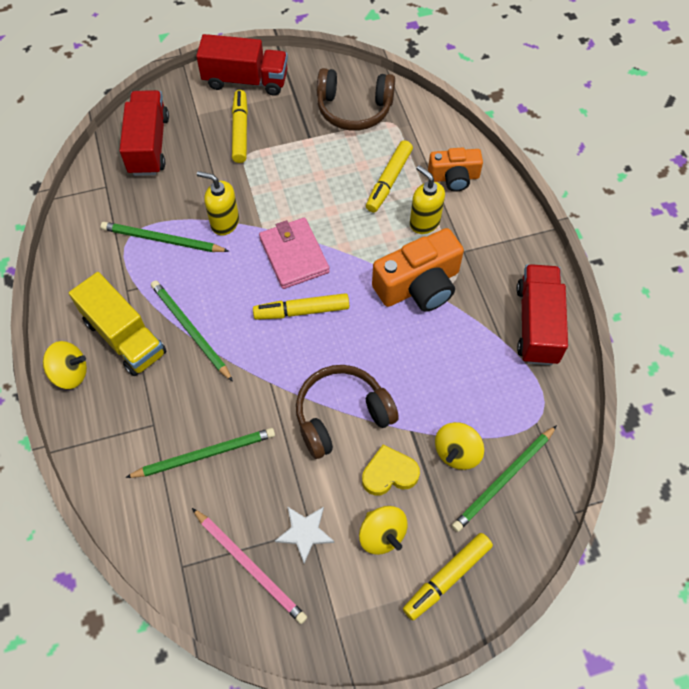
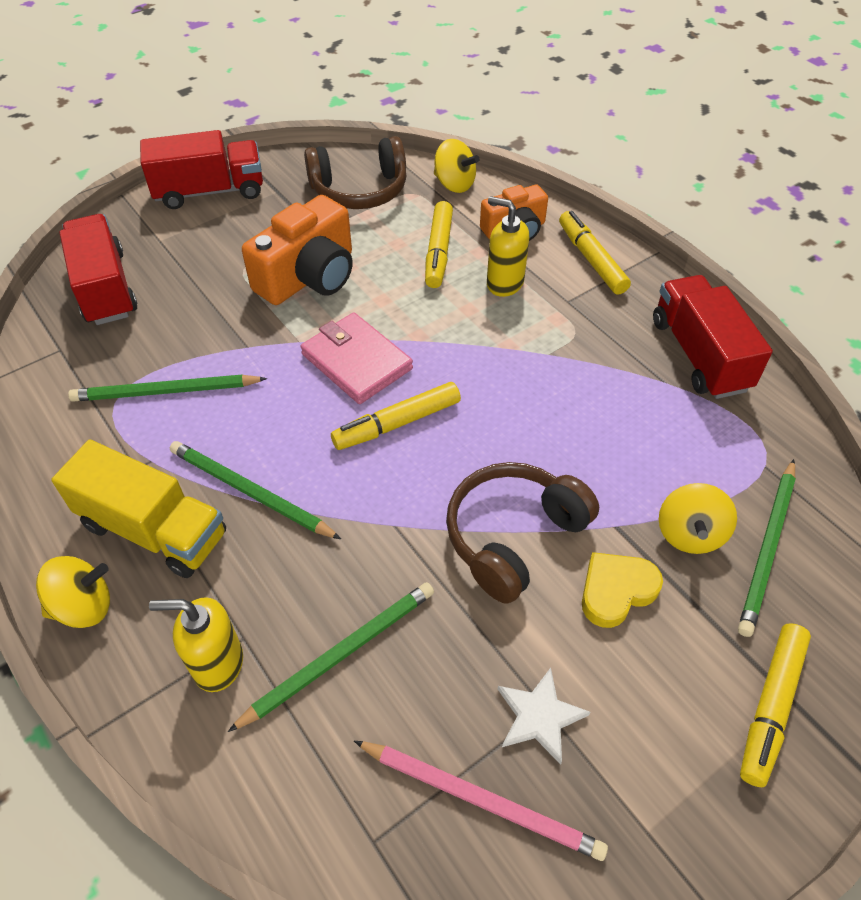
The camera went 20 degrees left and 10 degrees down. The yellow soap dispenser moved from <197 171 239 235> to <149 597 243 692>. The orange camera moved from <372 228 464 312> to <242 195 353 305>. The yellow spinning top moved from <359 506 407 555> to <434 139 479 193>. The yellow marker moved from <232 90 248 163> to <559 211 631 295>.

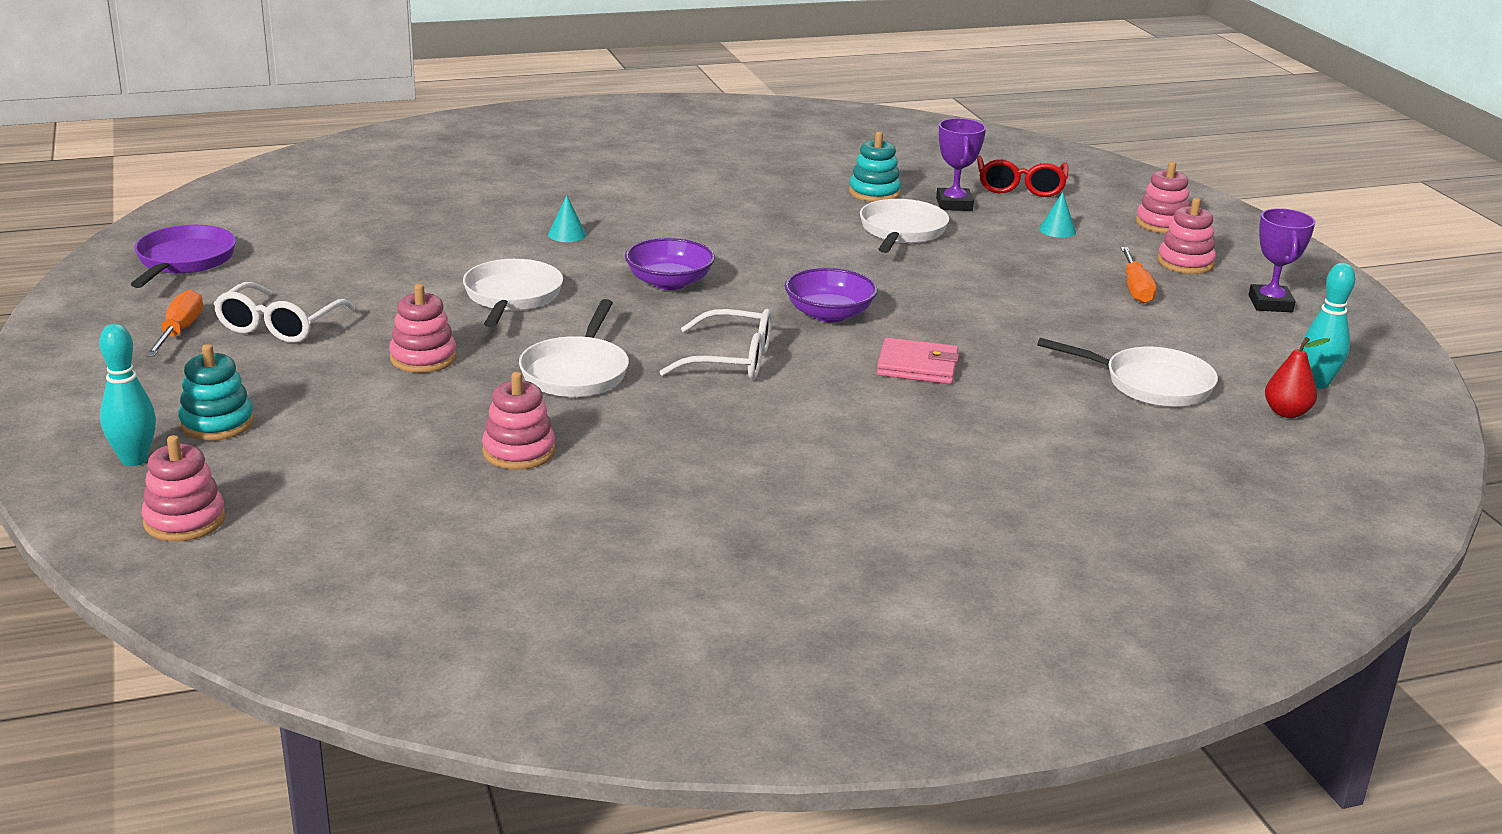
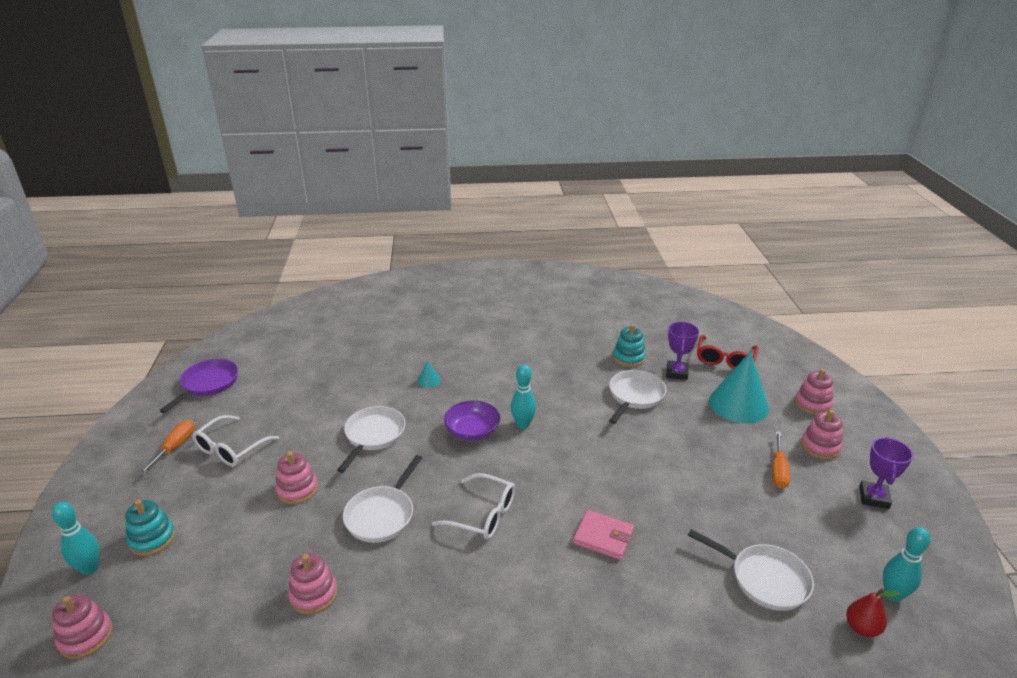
The camera went 15 degrees right and 5 degrees up. The turquoise bowling pin at <511 364 536 429> appeared. The turquoise cone at <1039 192 1076 238> changed to 2.44 times the size. The purple bowl at <785 268 877 322> disappeared.

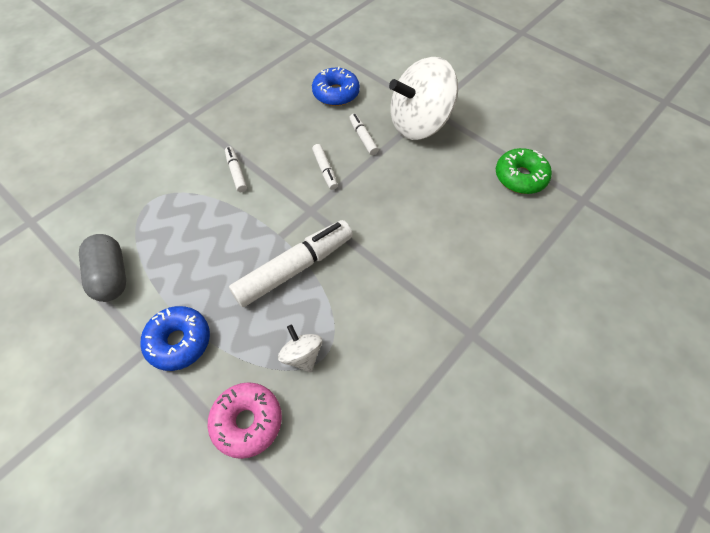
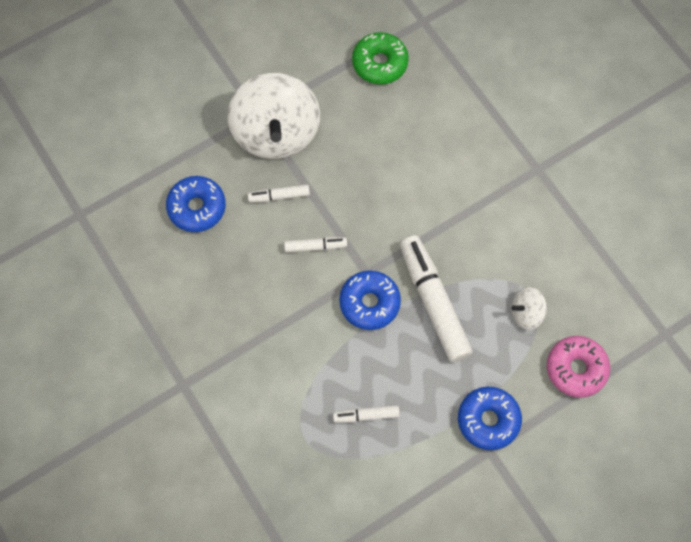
The camera went 75 degrees left and 10 degrees up. The white marker moved from <225 146 247 192> to <333 405 400 423>. The blue donut at <339 271 401 330> appeared. The grey capsule at <79 234 126 302> disappeared.

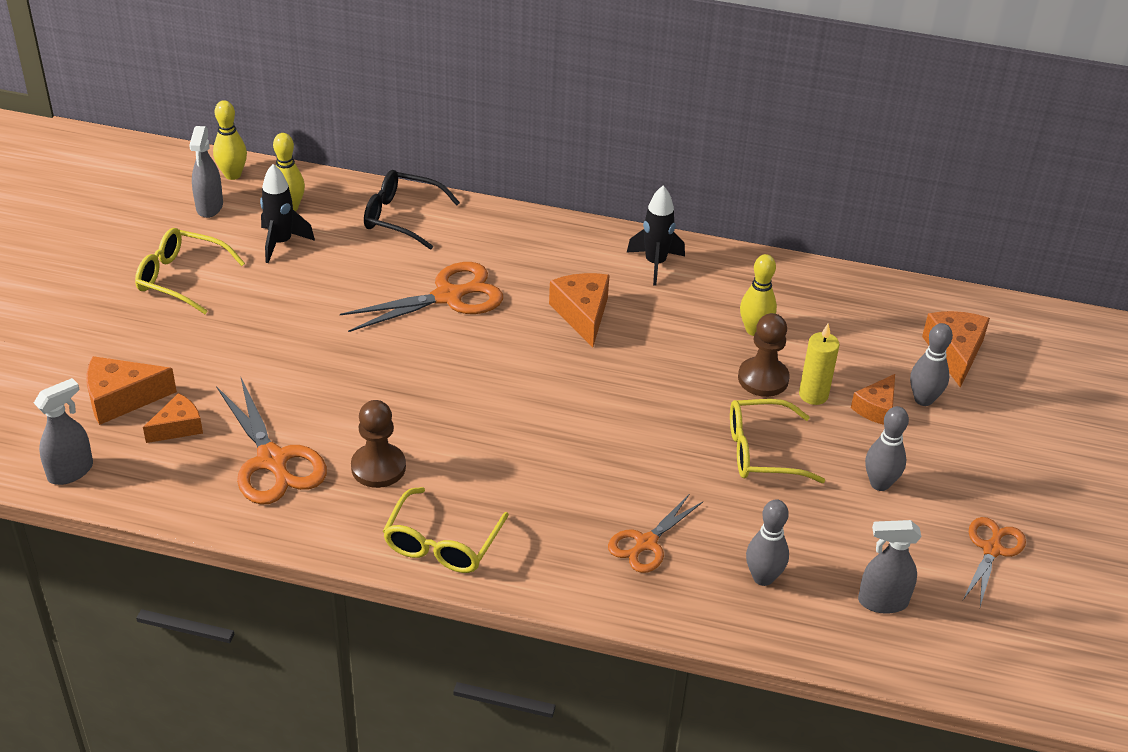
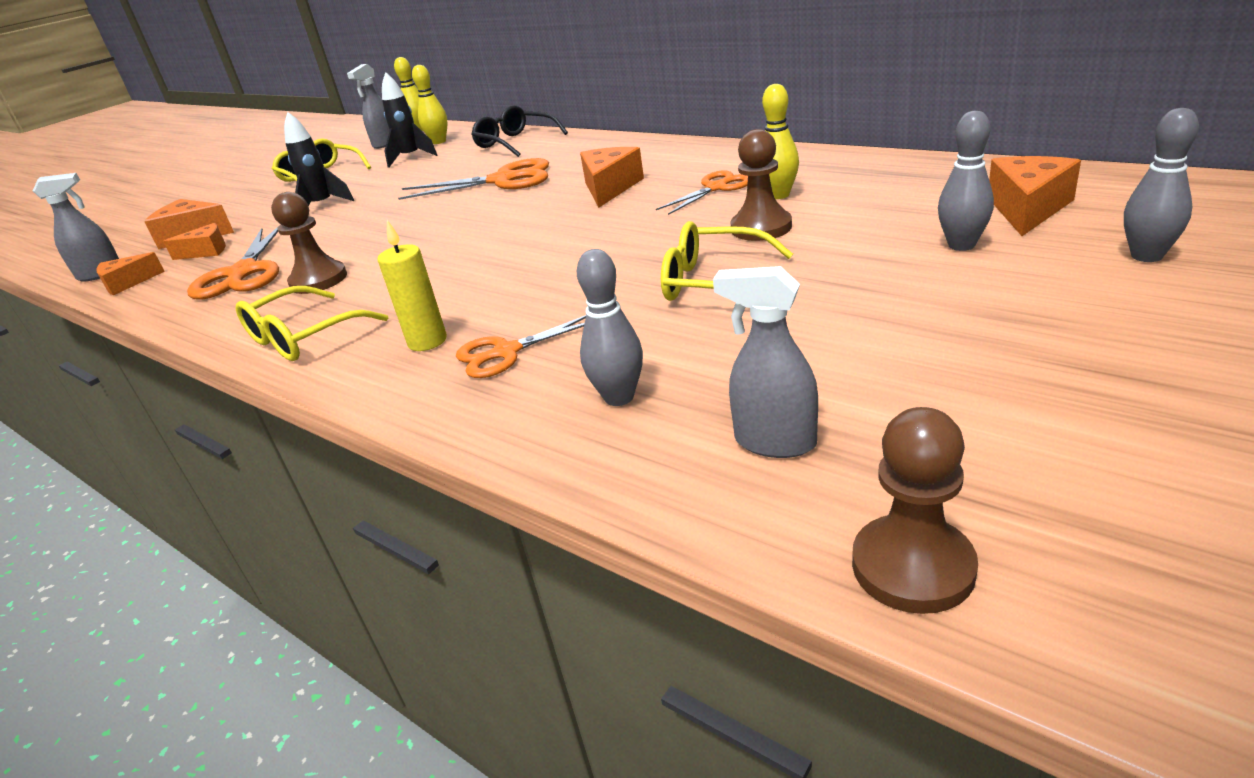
The camera went 30 degrees right and 10 degrees down. The orange cheese moved from <851 374 895 425> to <96 252 165 295>. The black rocket moved from <627 186 685 286> to <284 112 354 206>. The yellow candle moved from <799 324 840 405> to <377 220 447 351>. The orange scissors moved from <963 517 1026 607> to <656 170 748 215>. The brown pawn at <852 407 978 614> appeared. The grey bowling pin moved from <865 406 909 491> to <1124 108 1199 262>.

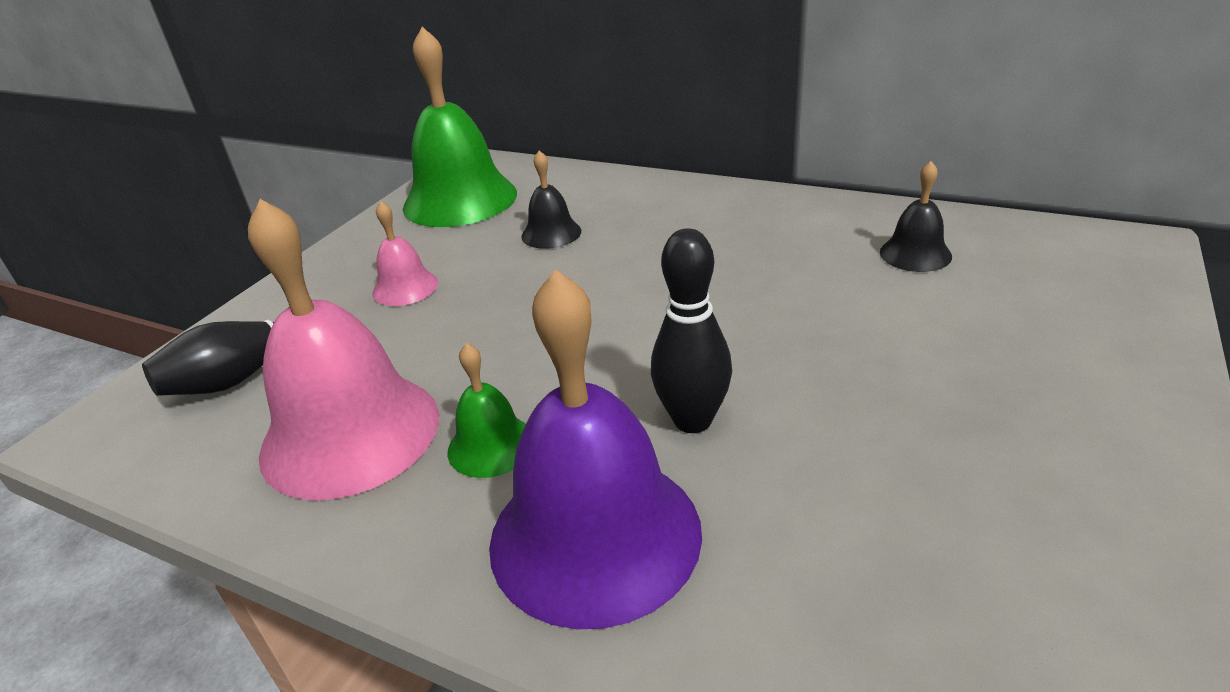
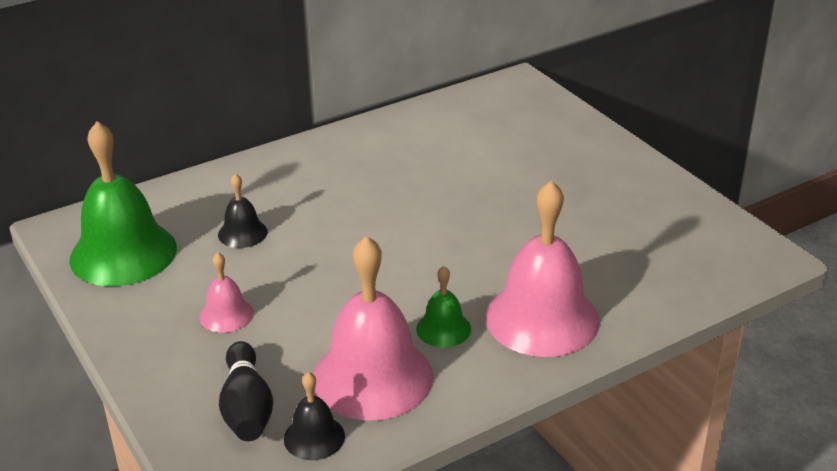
The camera went 60 degrees left and 0 degrees up. The black bell moved from <880 161 952 272> to <284 372 345 460>. The purple bell at <489 269 702 629> became the pink bell at <485 180 600 357>. The black bowling pin at <651 228 732 433> disappeared.

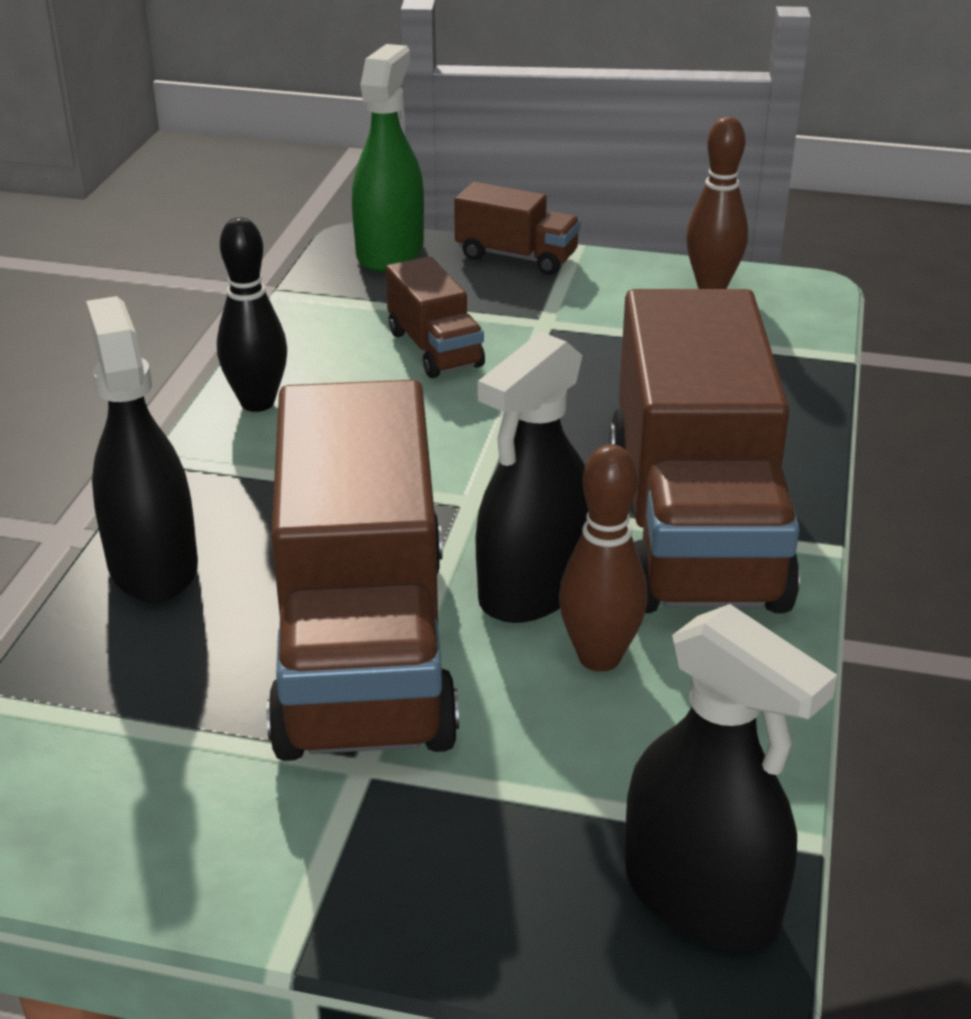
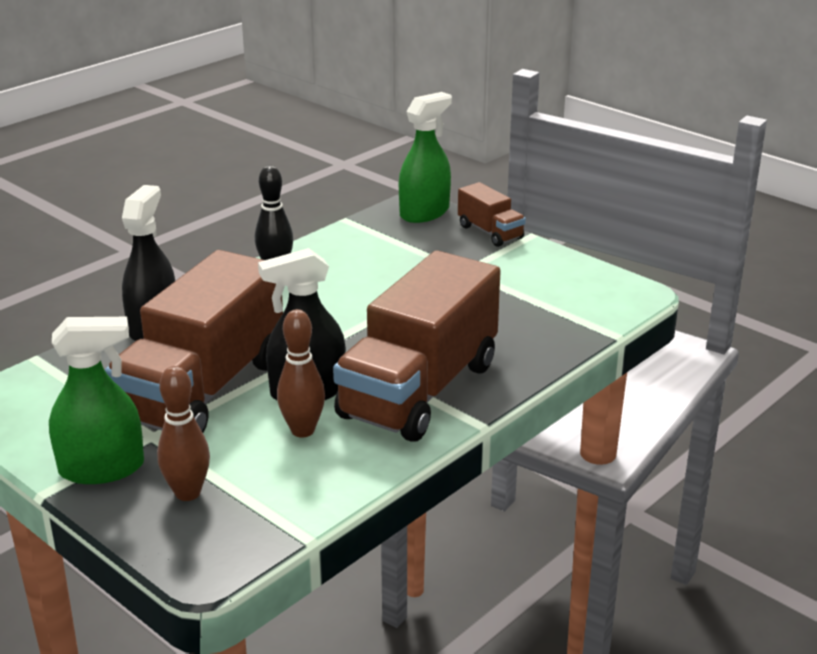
The camera went 30 degrees right and 5 degrees down. The green spray bottle at <49 317 144 484> appeared. The brown bowling pin moved from <686 116 748 289> to <157 366 210 501>. The brown truck at <386 256 485 378> disappeared. The black spray bottle at <625 604 837 951> disappeared.

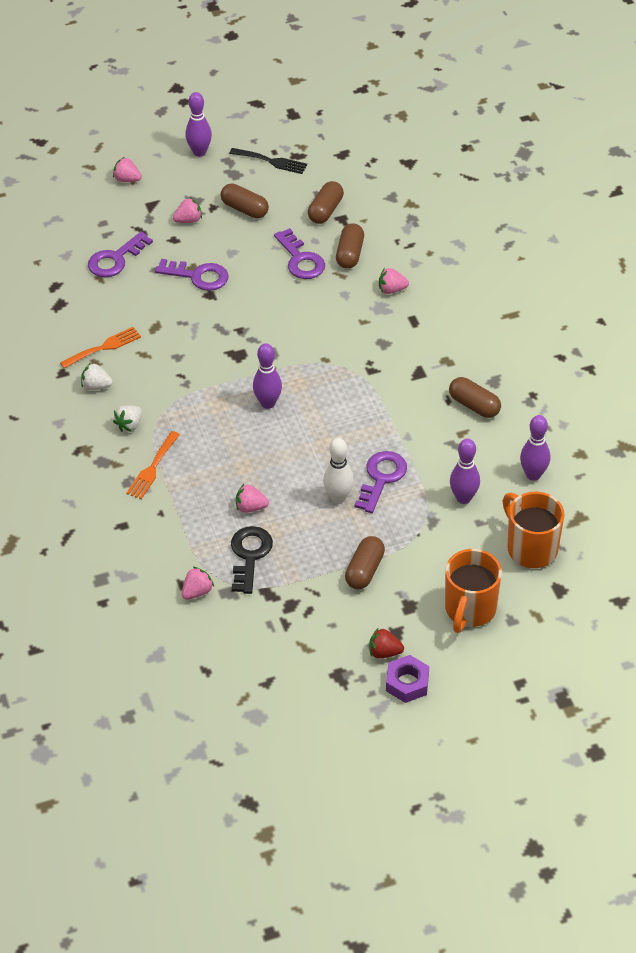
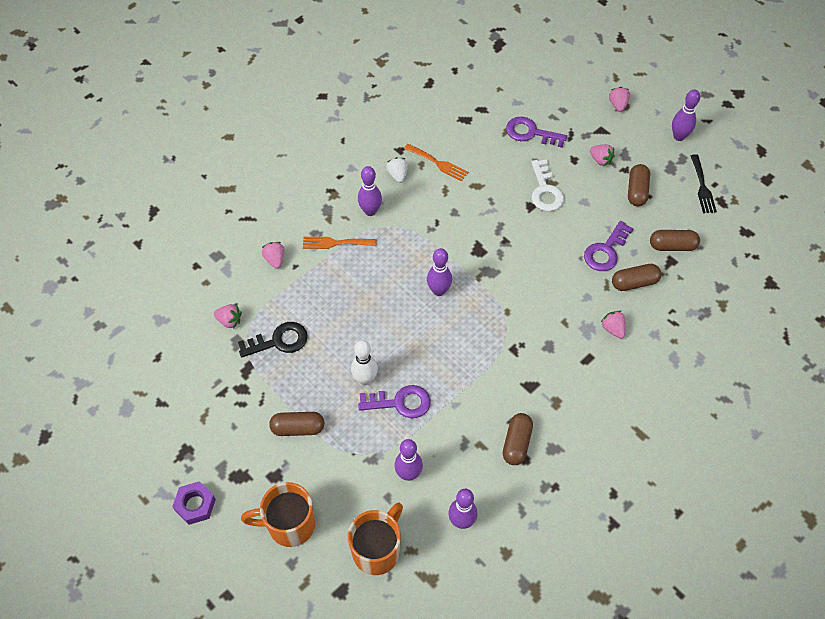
The camera went 65 degrees right and 10 degrees up. The pink strawberry moved from <236 484 269 513> to <262 242 285 269>. The white strawberry at <113 405 142 432> was replaced by the purple bowling pin at <358 166 382 216>. The purple key at <155 259 229 291> became the white key at <531 159 564 211>. The red strawberry at <369 627 404 659> disappeared.

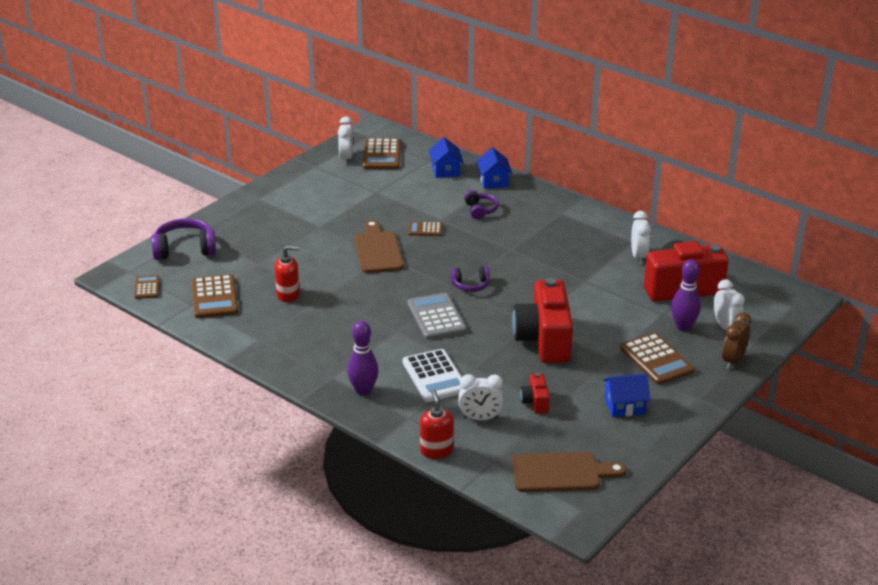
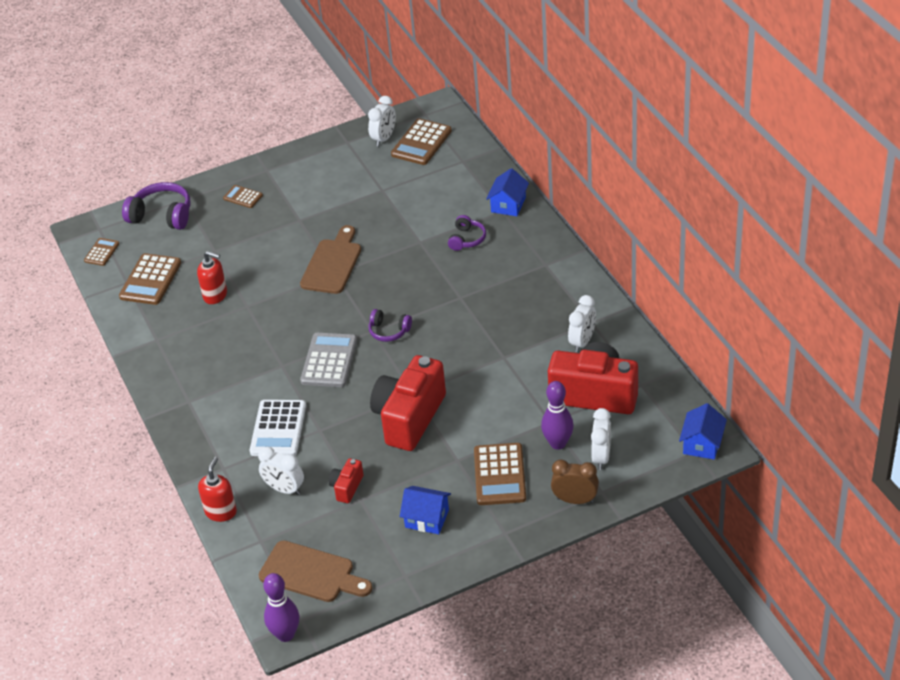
The camera went 30 degrees right and 10 degrees up. The brown calculator moved from <408 222 442 236> to <223 185 263 208>. The purple bowling pin moved from <347 321 379 396> to <263 573 299 642>. The brown clock at <722 312 751 369> turned 45 degrees clockwise. The blue house moved from <429 137 464 178> to <679 403 727 460>.

